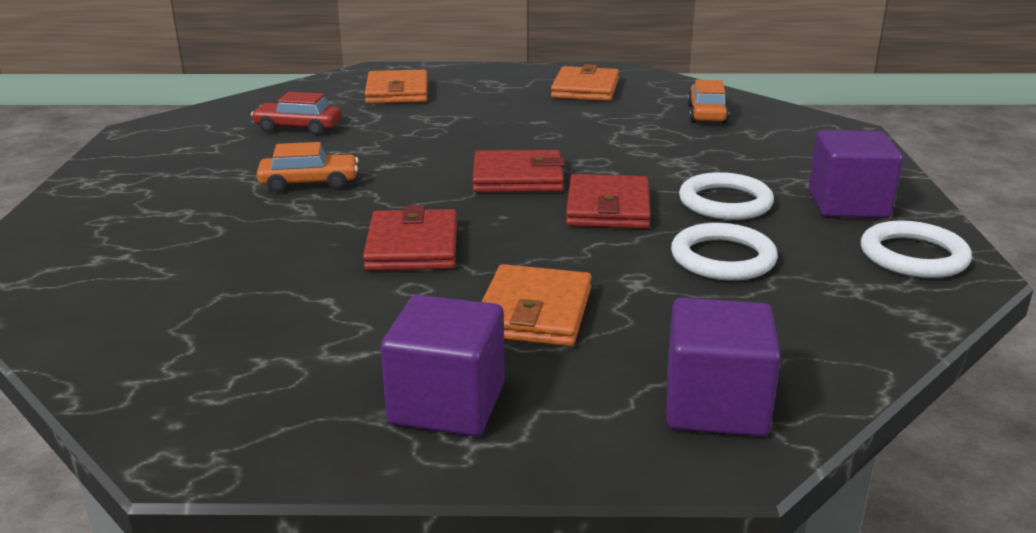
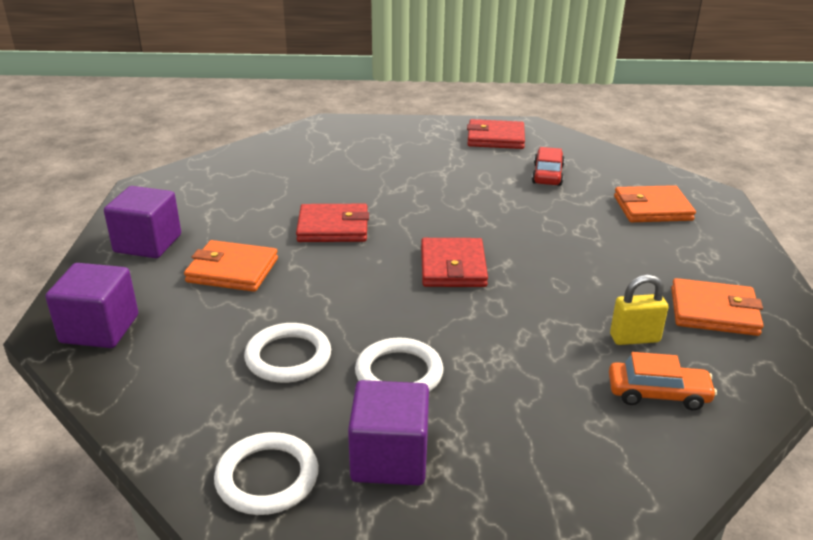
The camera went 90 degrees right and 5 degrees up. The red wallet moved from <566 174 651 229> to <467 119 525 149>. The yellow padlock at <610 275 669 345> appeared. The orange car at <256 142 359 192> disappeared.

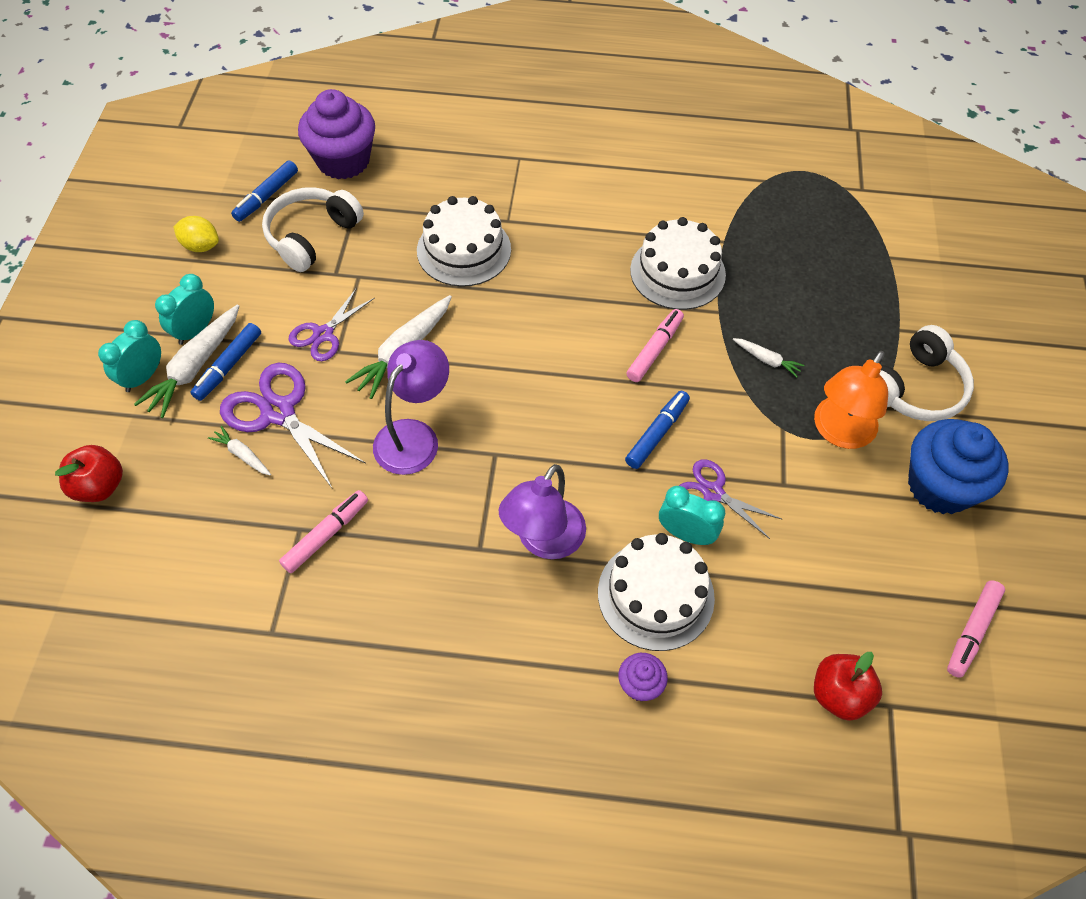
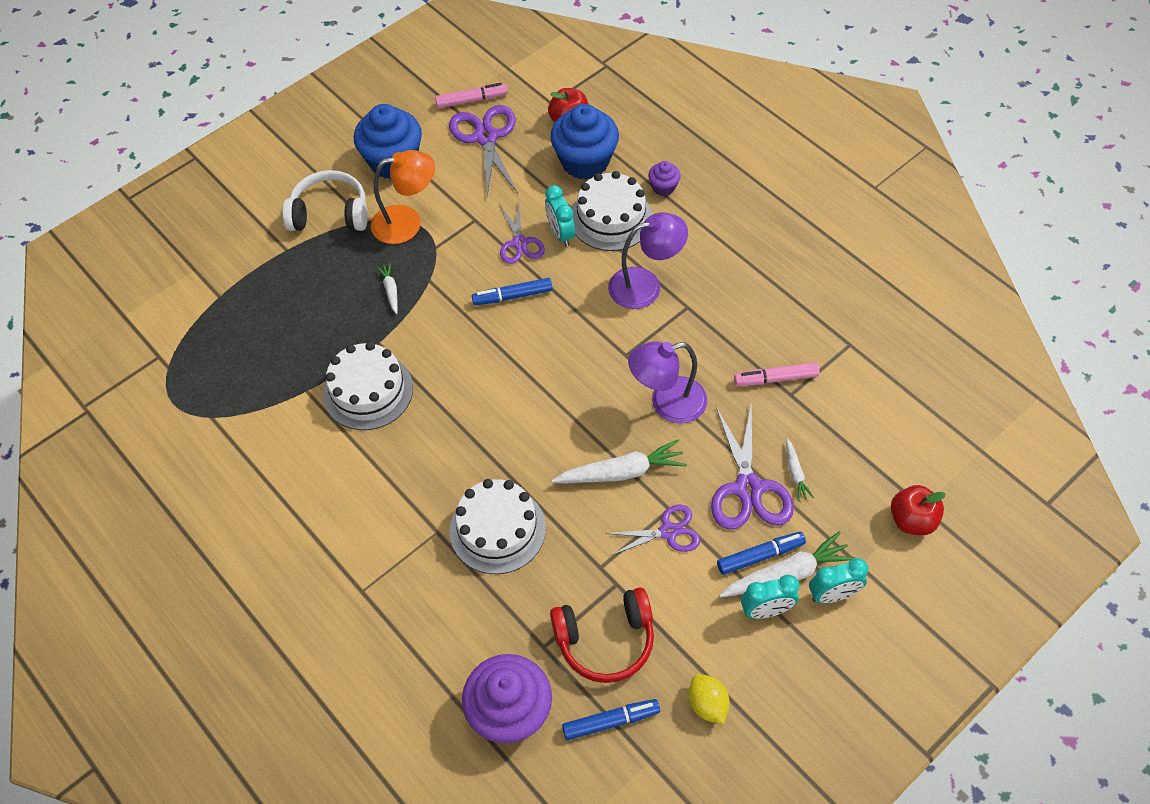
The camera went 135 degrees left and 0 degrees up. The purple scissors at <449 105 518 196> appeared. The blue cupcake at <550 104 619 180> appeared. The white headphones at <262 187 364 272> became the red headphones at <550 588 654 683>. The pink marker at <626 309 684 382> disappeared.

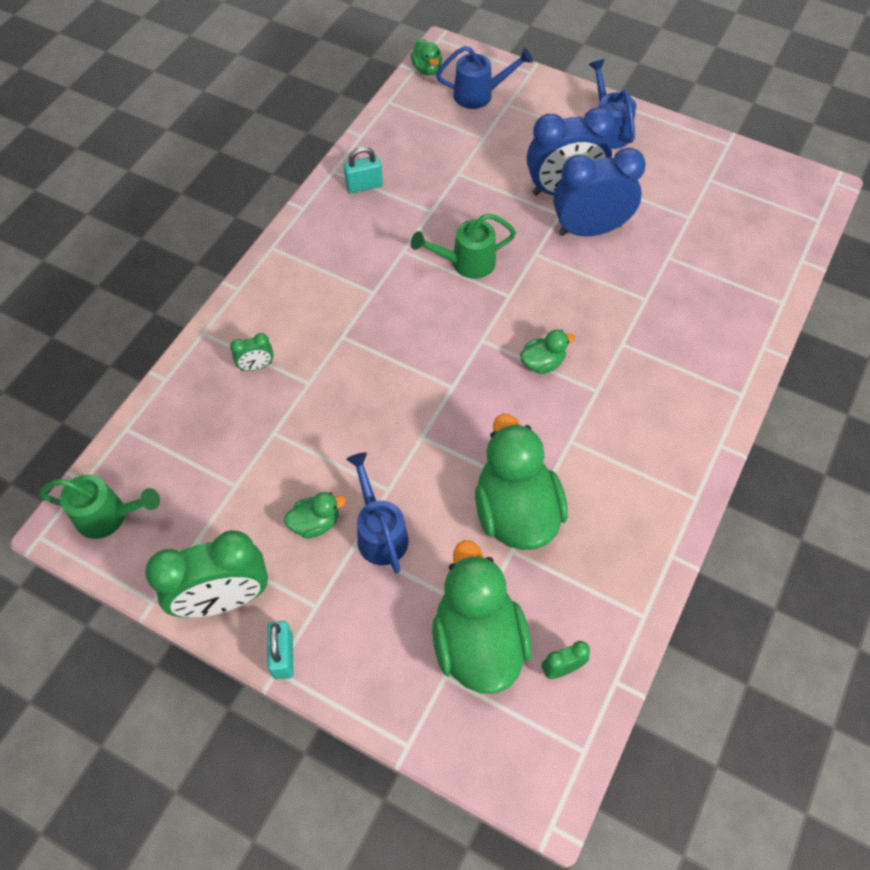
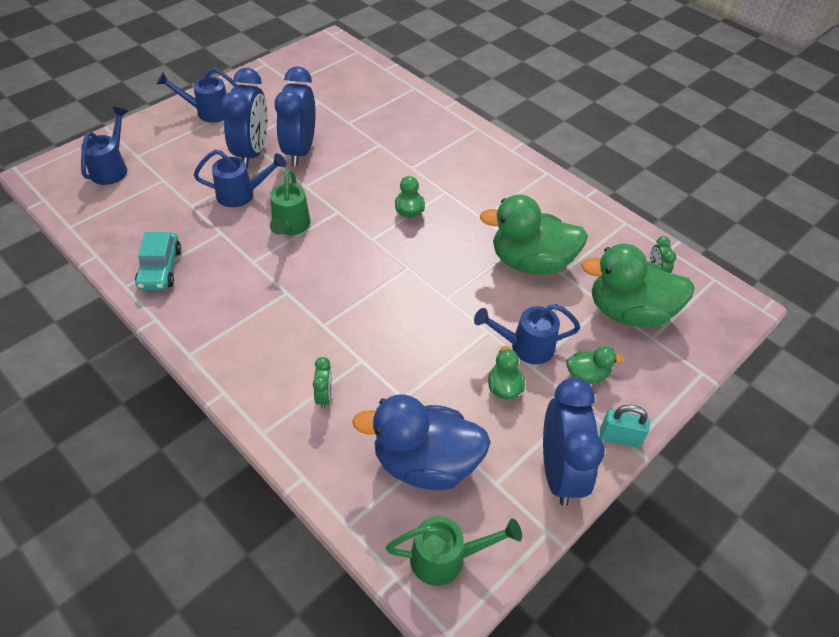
The camera went 75 degrees left and 10 degrees down. The turquoise padlock at <343 147 383 194> was replaced by the turquoise car at <135 232 181 290>. The blue watering can at <194 150 286 207> appeared. The blue duck at <352 394 491 490> appeared. The green watering can at <39 474 160 539> turned 60 degrees clockwise. The green clock at <145 530 268 618> became the blue clock at <543 377 605 506>. The green duck moved from <410 39 442 76> to <567 346 624 384>.

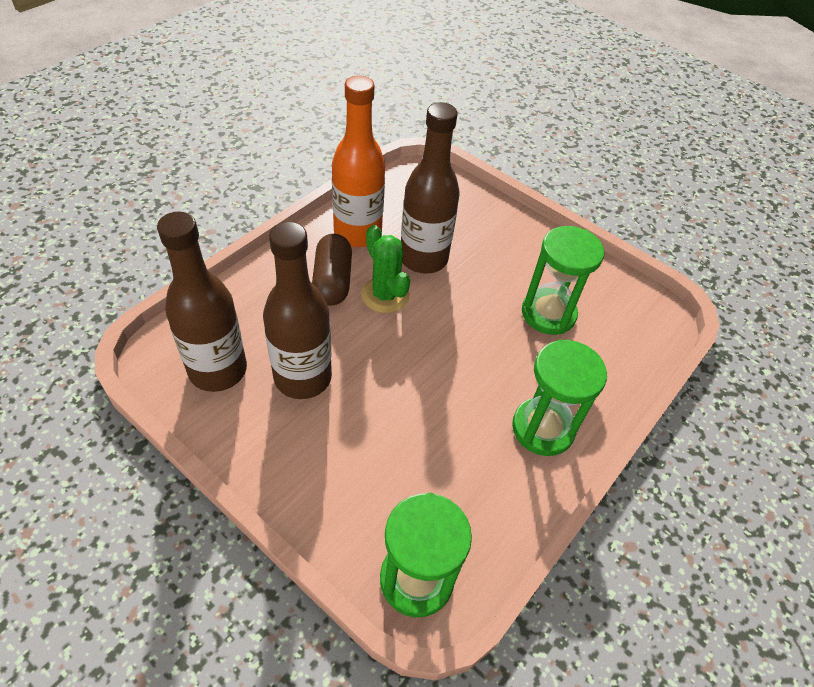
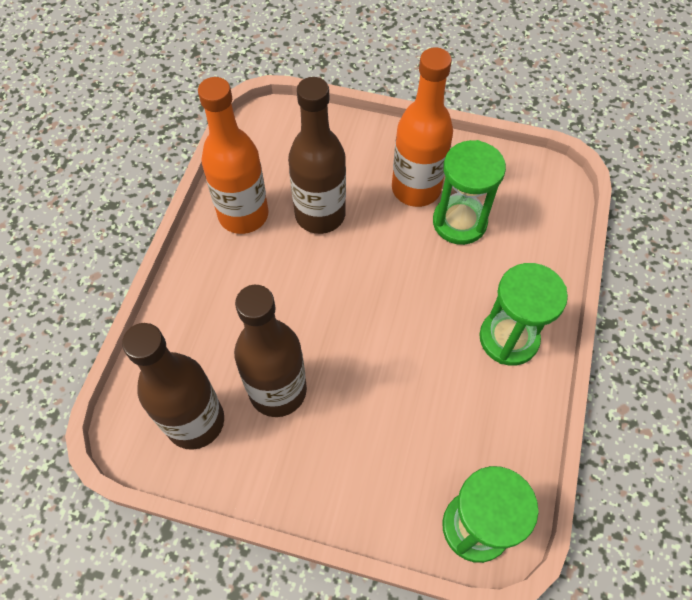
The camera went 20 degrees left and 10 degrees up. The orange bottle at <392 48 453 207> appeared. The brown capsule at <312 234 352 306> disappeared. The green cactus at <361 225 410 313> disappeared.

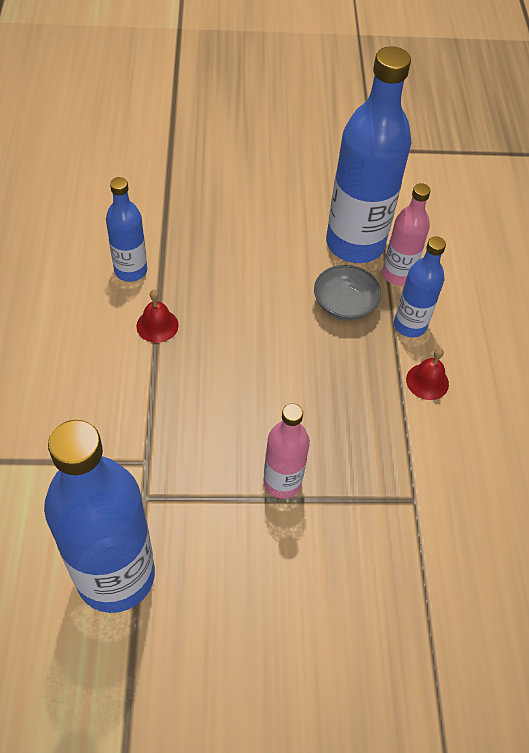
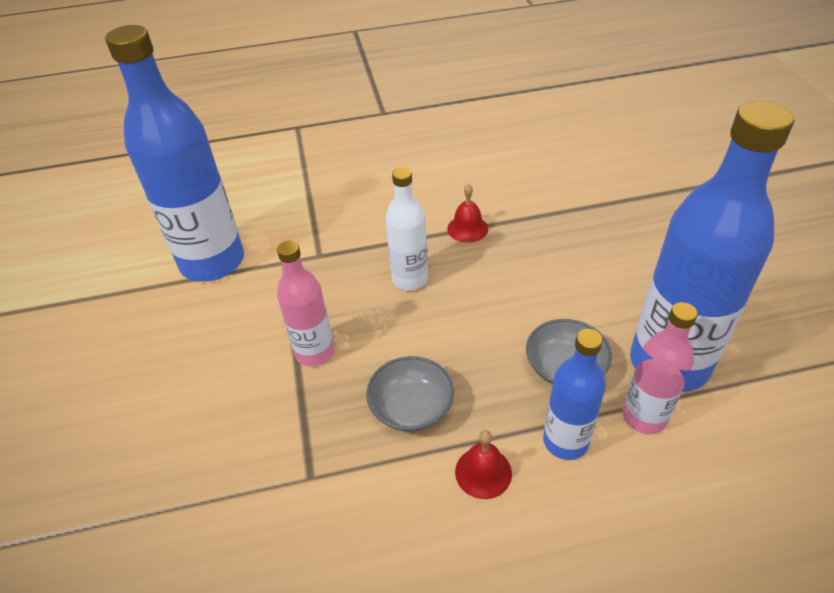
The camera went 85 degrees right and 10 degrees down. The grey bowl at <366 356 454 432> appeared. The white bottle at <385 167 428 290> appeared. The blue bottle at <106 177 147 282> disappeared.

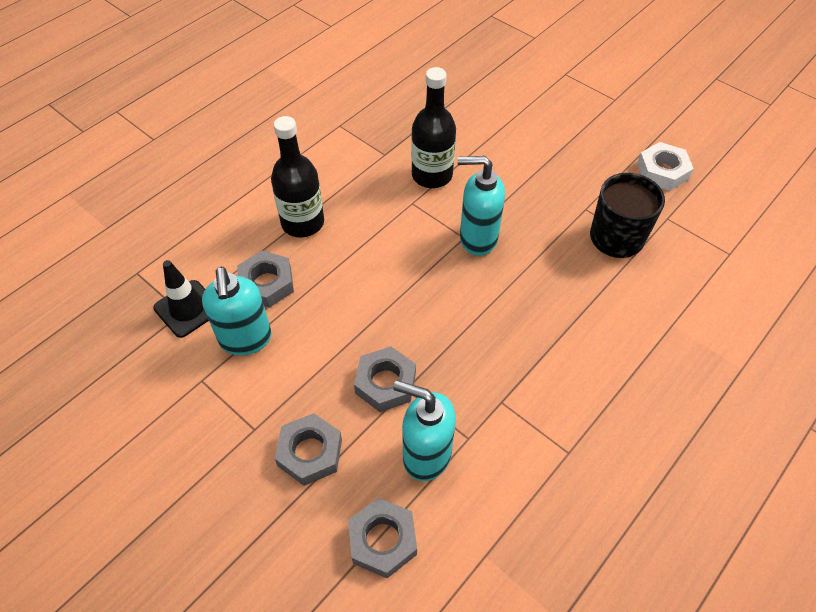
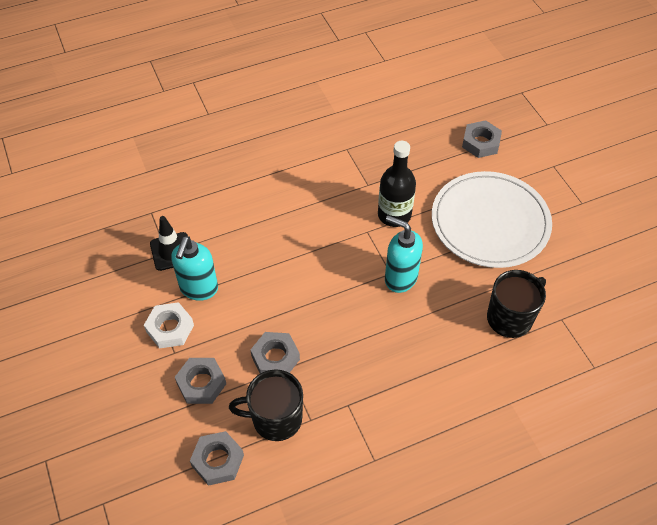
The camera went 25 degrees right and 0 degrees up. The white nut moved from <637 142 694 191> to <144 302 194 349>. The turquoise soap dispenser at <393 380 456 481> was replaced by the black mug at <229 369 303 441>. The white plate at <432 171 552 268> appeared. The grey nut moved from <237 251 294 308> to <462 120 502 158>. The black bottle at <271 116 324 237> disappeared.

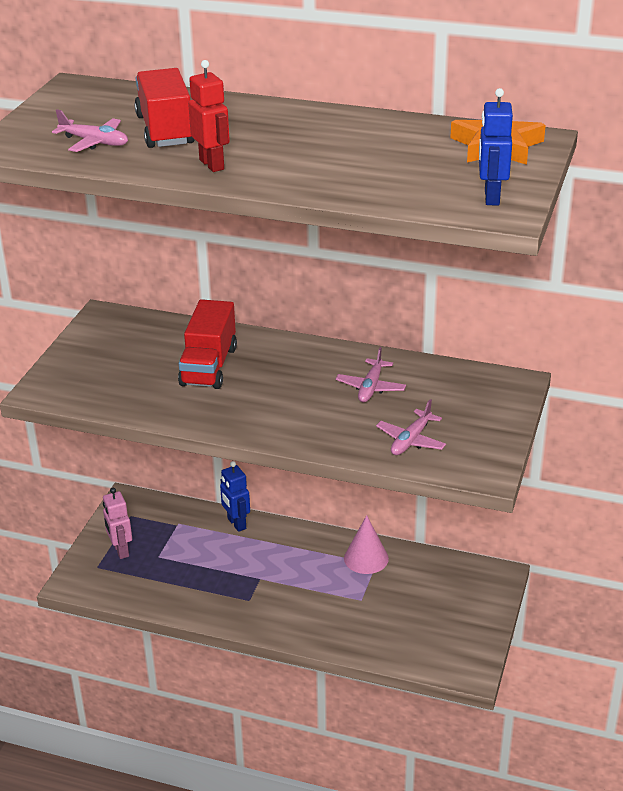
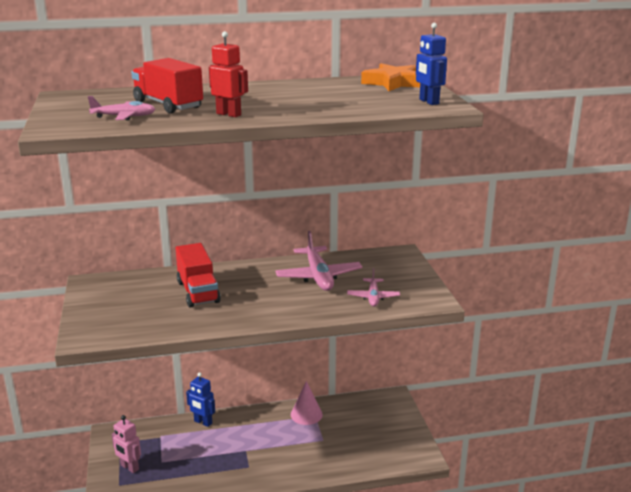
The camera went 30 degrees left and 10 degrees down. The pink plane at <336 347 406 402> changed to 1.72 times the size.

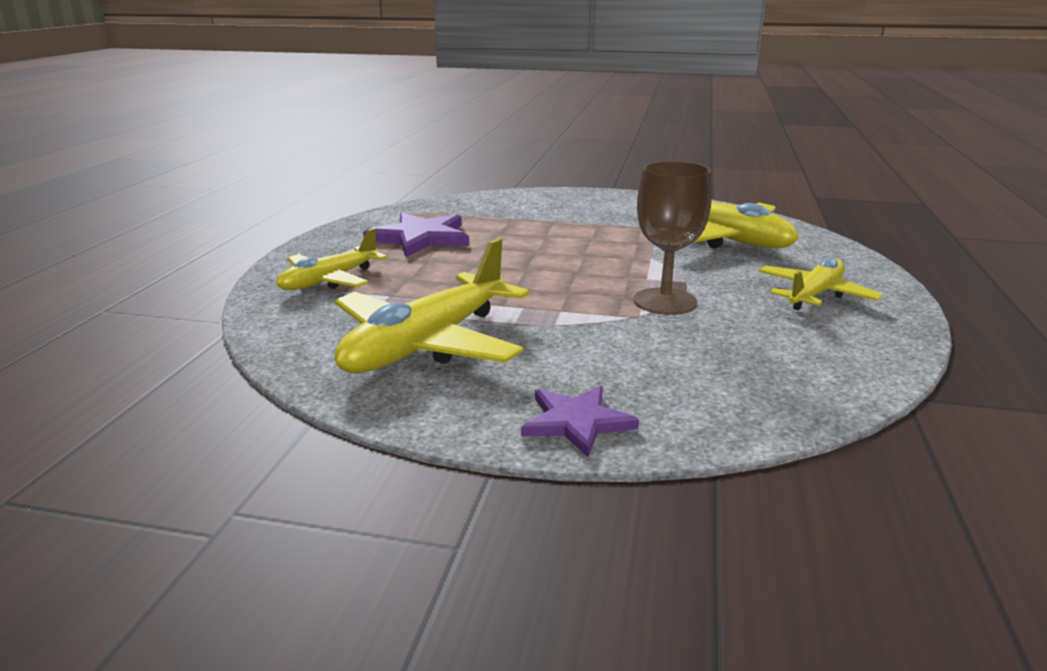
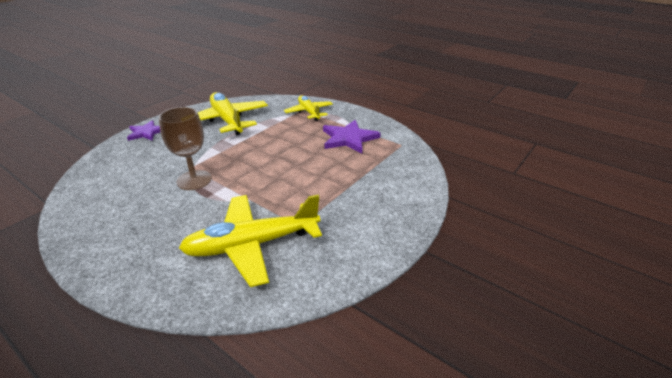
The camera went 115 degrees right and 10 degrees up. The yellow plane at <758 258 883 310> disappeared.

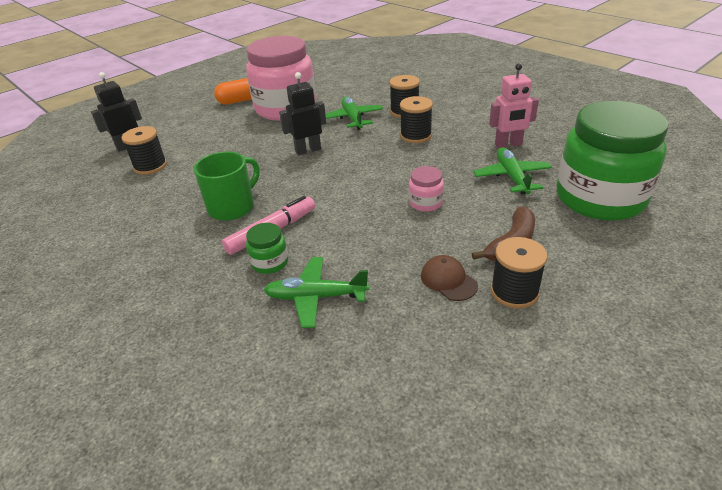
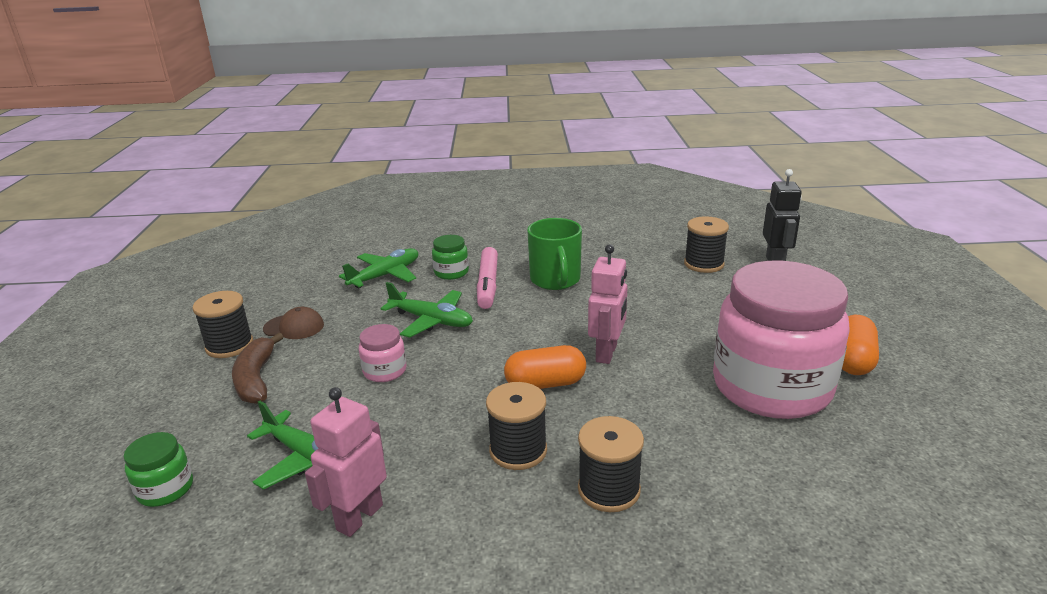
The camera went 130 degrees right and 10 degrees down. The green jar at <556 101 669 221> changed to 0.40 times the size. The green plane moved from <325 96 383 130> to <380 282 473 338>. The orange capsule at <504 345 586 389> appeared. The black robot at <279 72 326 155> became the pink robot at <588 244 628 364>.

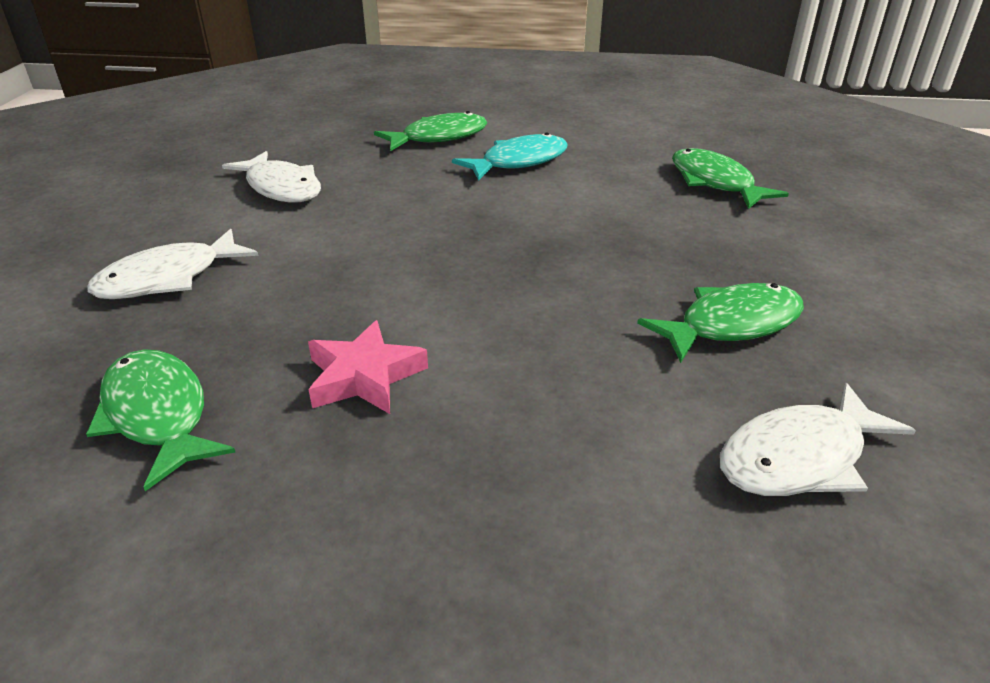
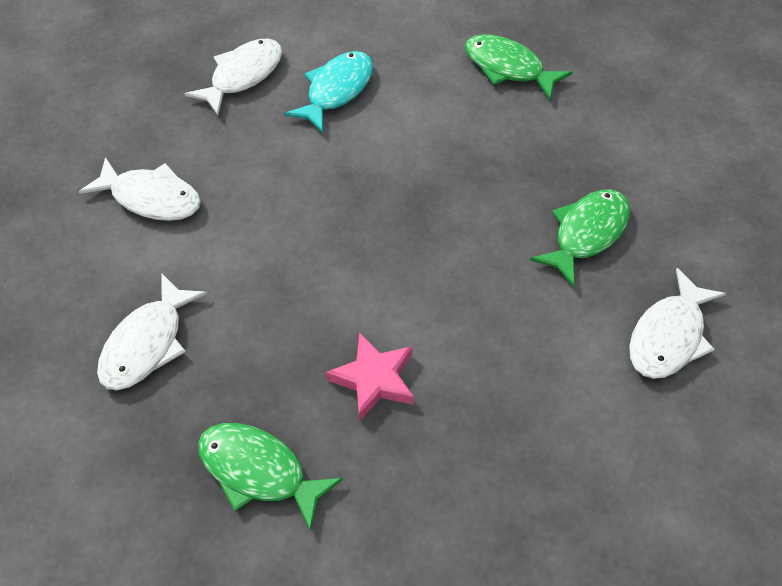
The camera went 25 degrees left and 20 degrees up. The green fish at <374 111 487 151> became the white fish at <185 39 282 115>.

